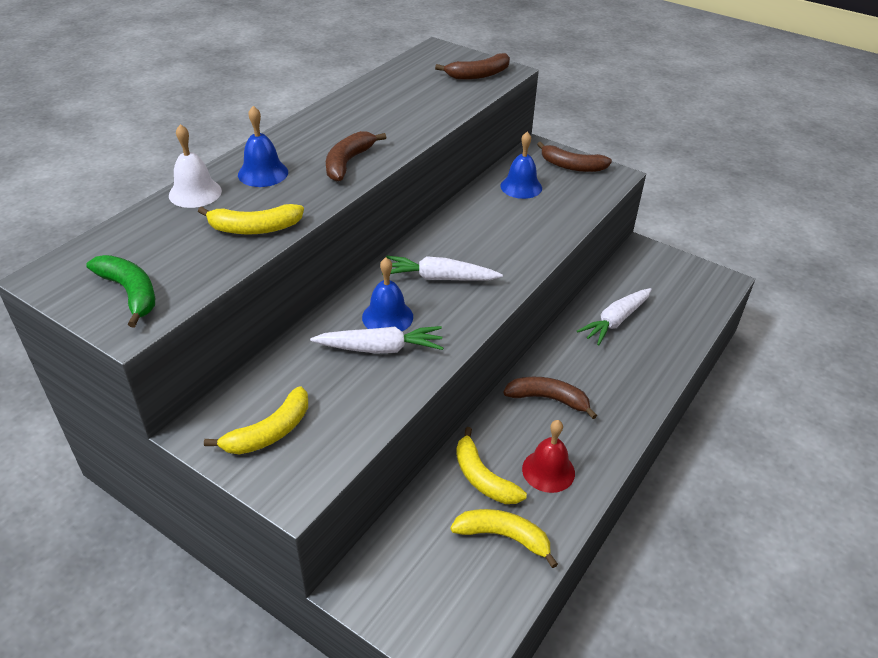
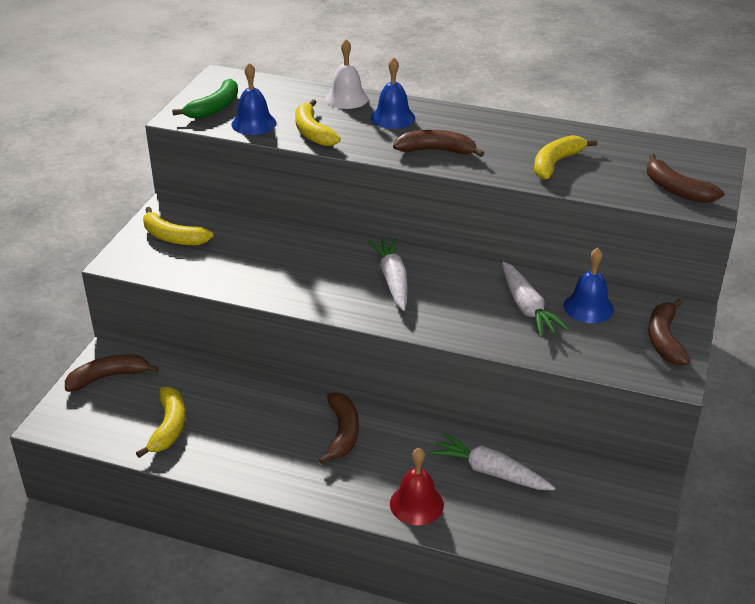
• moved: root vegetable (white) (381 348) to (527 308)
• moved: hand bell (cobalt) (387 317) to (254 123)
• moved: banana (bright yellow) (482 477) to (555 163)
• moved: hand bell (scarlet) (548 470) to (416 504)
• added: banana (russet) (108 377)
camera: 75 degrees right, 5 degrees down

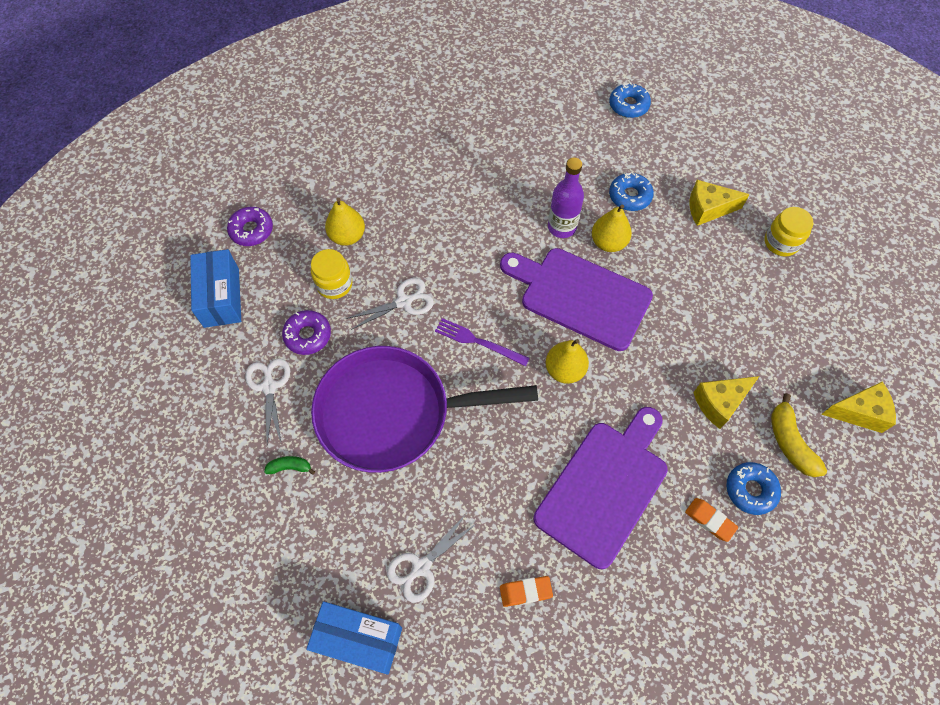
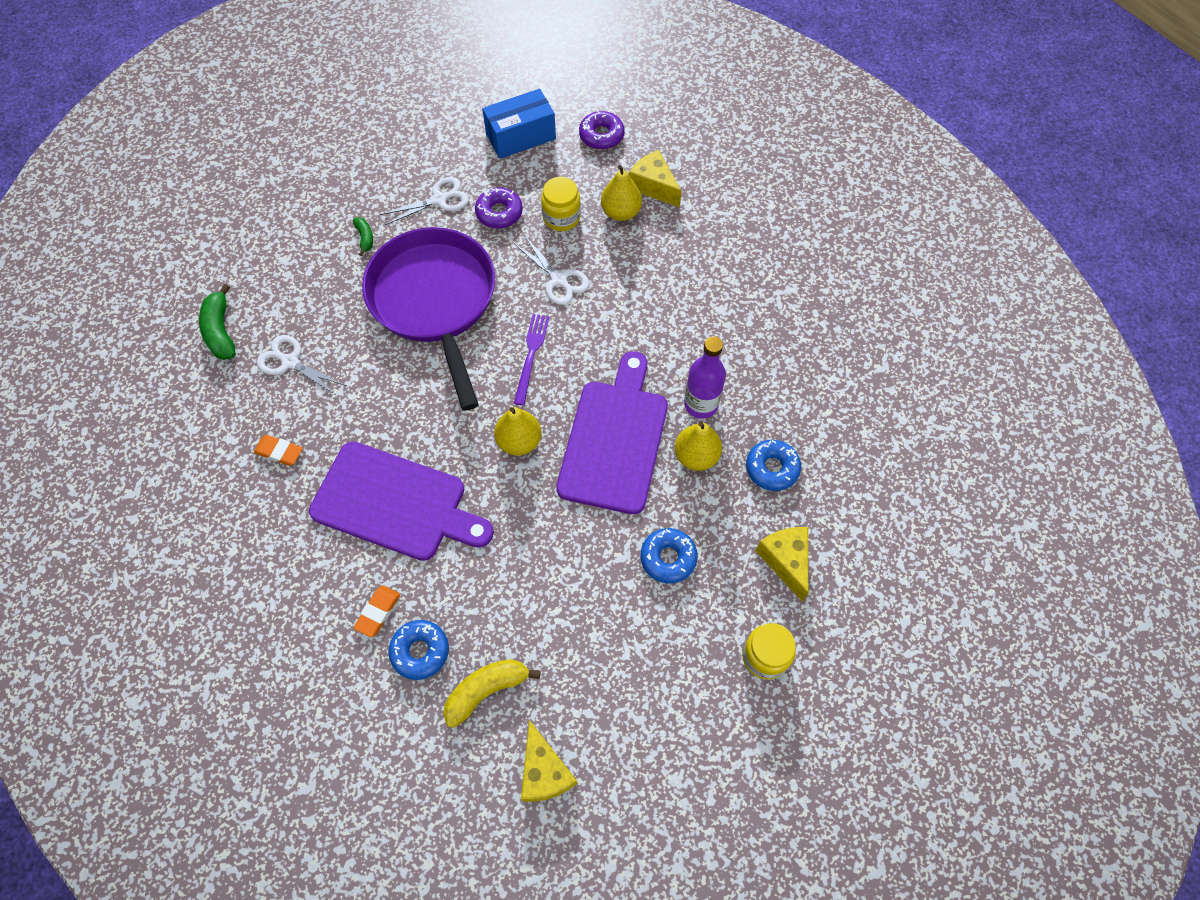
• replaced: box (cobalt) (358 640) to banana (emerald) (221 331)
• turned: eraser (orange) (525 592) = (279 452) 45 degrees counterclockwise
• moved: donut (cobalt) (628 105) to (668 558)
• moved: cheese wedge (bright yellow) (719 403) to (653 186)
camera: 75 degrees right, 0 degrees up

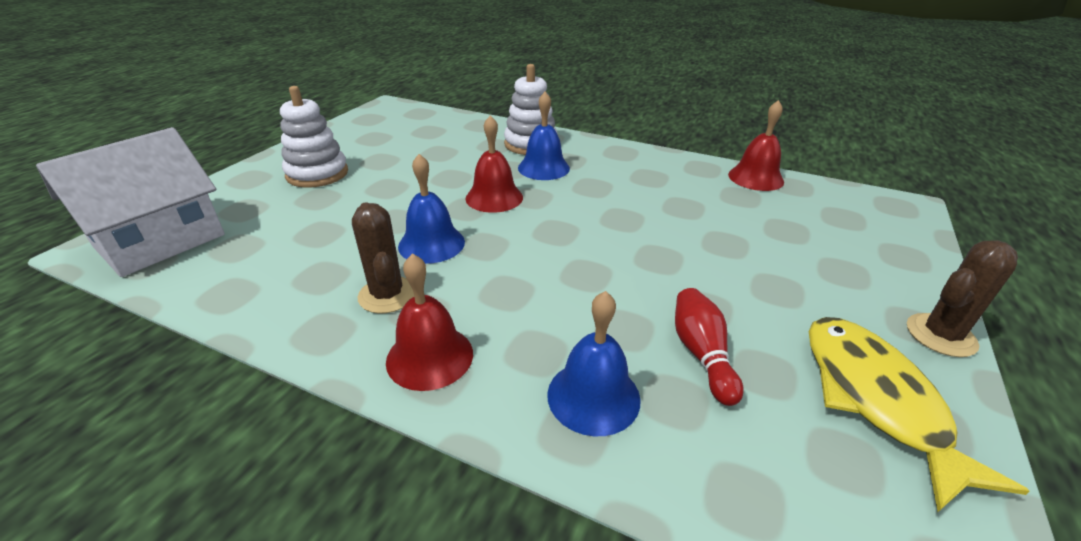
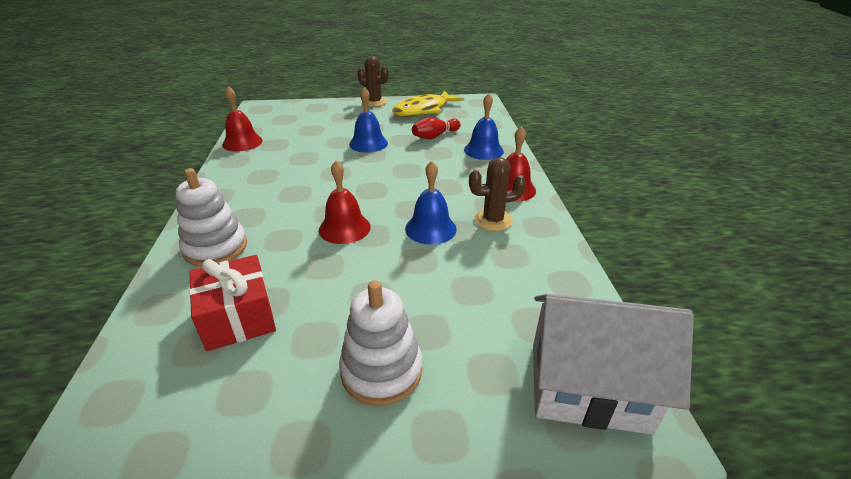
• turned: saguaro cactus (russet) (387 295) = (493 220) 45 degrees clockwise
• moved: hand bell (cobalt) (543 168) to (368 143)
• added: present (scarlet) (238 317)
camera: 120 degrees left, 0 degrees up

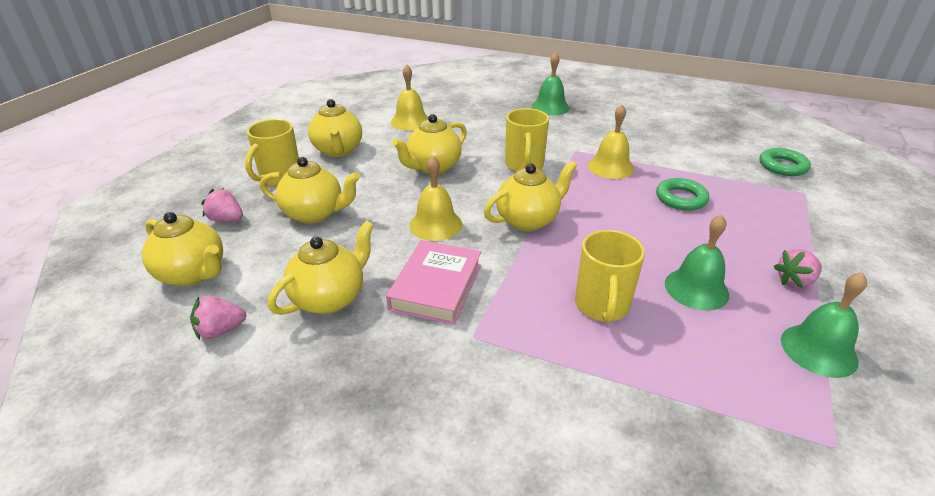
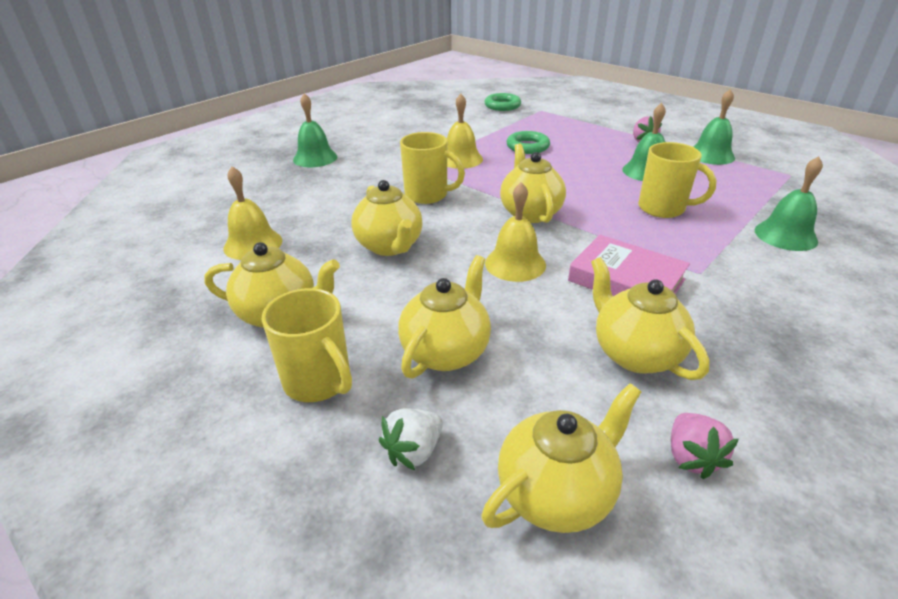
• recoloured: berry (rosy) (226 219) to berry (white) (414 451)
• added: hand bell (emerald) (785 235)
camera: 70 degrees left, 0 degrees up

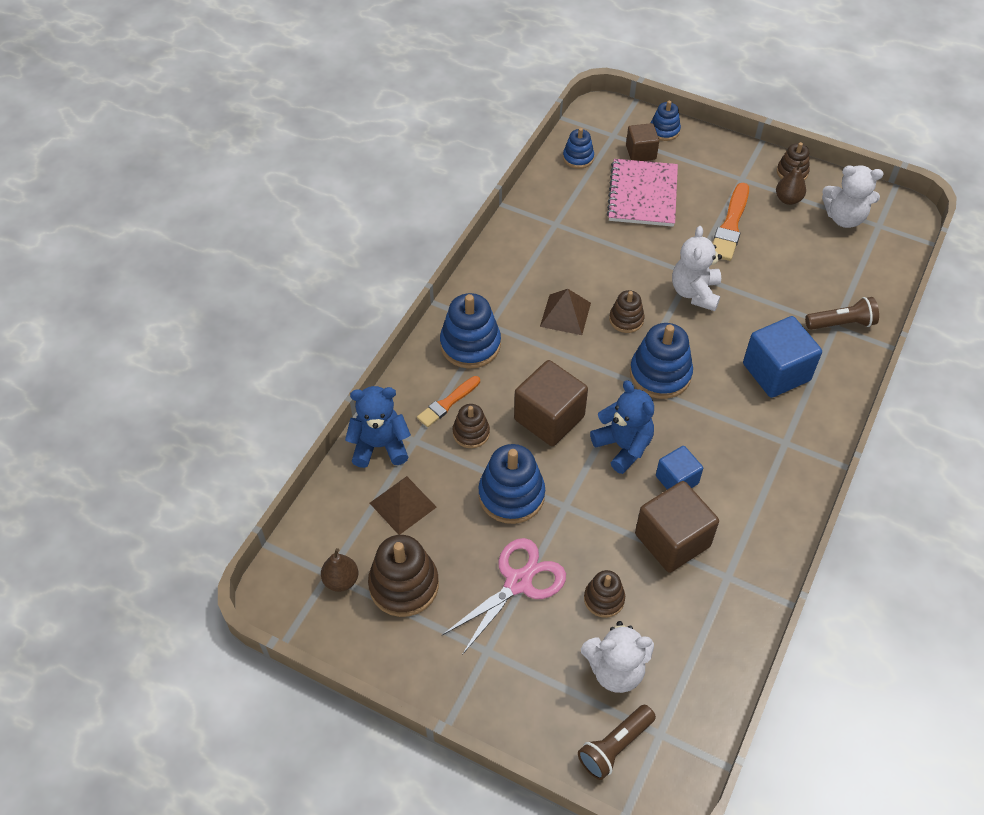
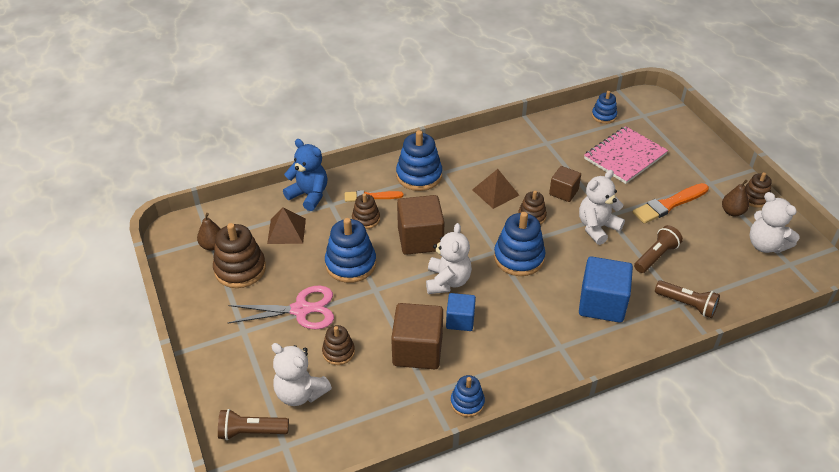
• recoloured: teddy bear (cobalt) (623 446) to teddy bear (white) (447 281)
• moved: cube (russet) (641 152) to (563 192)
• moved: stacking rings (cobalt) (664 130) to (467 402)
• added: torch (russet) (656 256)
camera: 40 degrees right, 10 degrees down

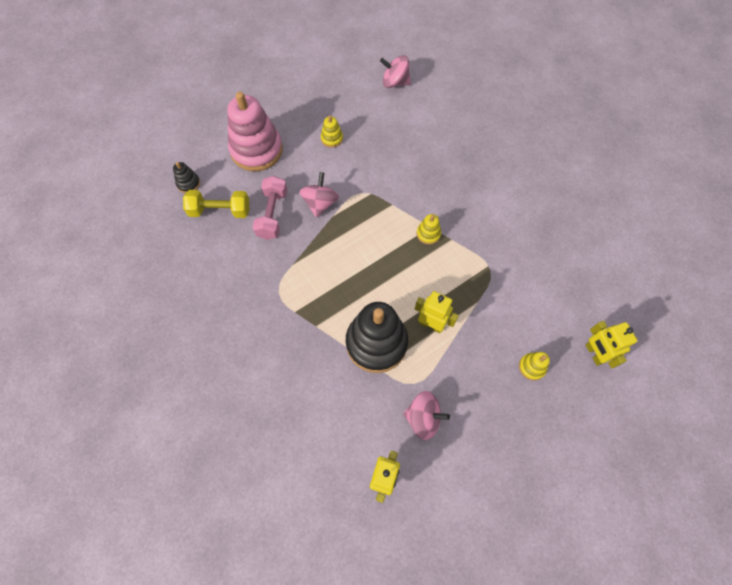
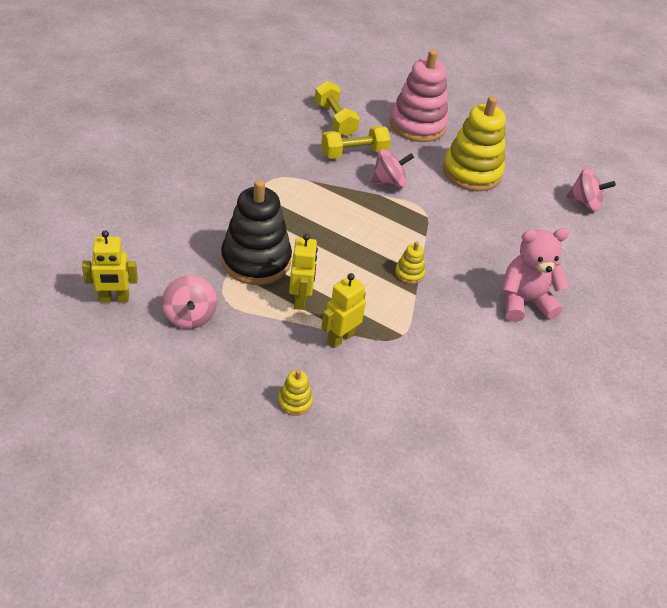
• removed: stacking rings (ebony) (188 183)
• recoloured: free weight (rosy) (272 214) to free weight (bright yellow) (354 153)
• resized: stacking rings (bright yellow) (332 138) = (472 172) x2.33
• turned: toy top (rosy) (395 82) = (584 203) 120 degrees clockwise
• moved: robot figure (bright yellow) (594 353) to (340 338)
• added: teddy bear (rosy) (524 302)
camera: 60 degrees right, 20 degrees down

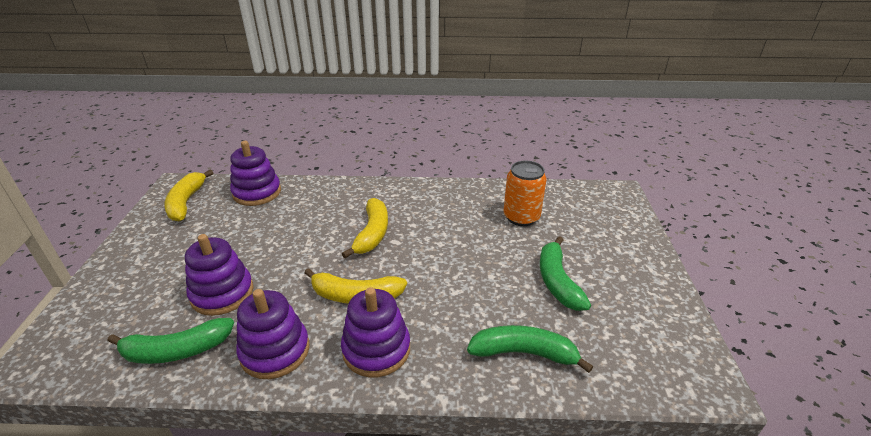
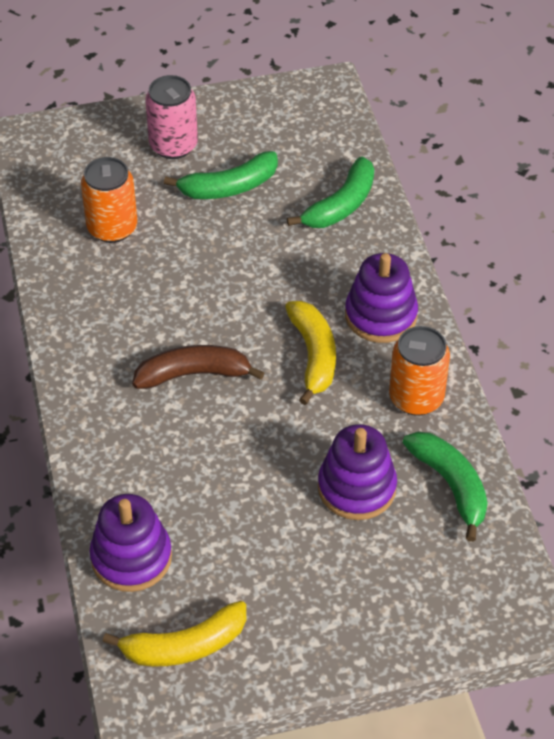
• replaced: stacking rings (violet) (275 351) to can (orange) (416 398)
• recoloured: banana (bright yellow) (372 233) to banana (russet) (193 374)
• turned: banana (emerald) (524 353) = (341 205) 135 degrees counterclockwise
• added: can (rosy) (173 145)
camera: 105 degrees left, 15 degrees up

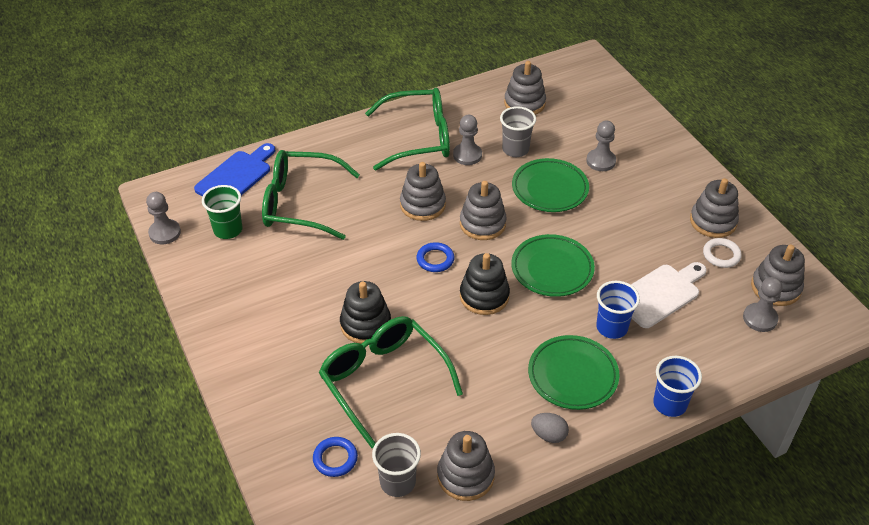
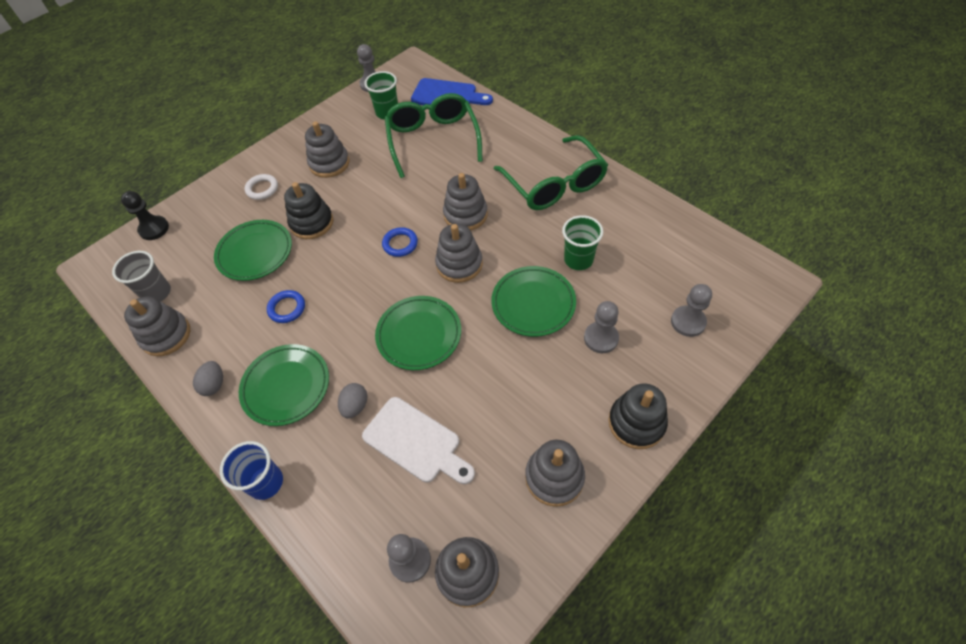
• moved: ring (cobalt) (335 459) to (287 308)
• replaced: eyeglasses (emerald) (384 381) to plate (emerald) (255 253)
• moved: game pawn (grey) (467 155) to (688 322)
• moved: stacking rings (ebony) (484 296) to (636 423)
• recoloured: tumbler (grey) (515 149) to tumbler (emerald) (578 260)
• moved: stacking rings (grey) (524 103) to (329 163)
• replaced: tumbler (cobalt) (611 327) to egg shape (grey) (355 406)
• moved: ring (white) (721 255) to (262 189)
• added: game pawn (ebony) (154 229)
camera: 75 degrees right, 10 degrees up

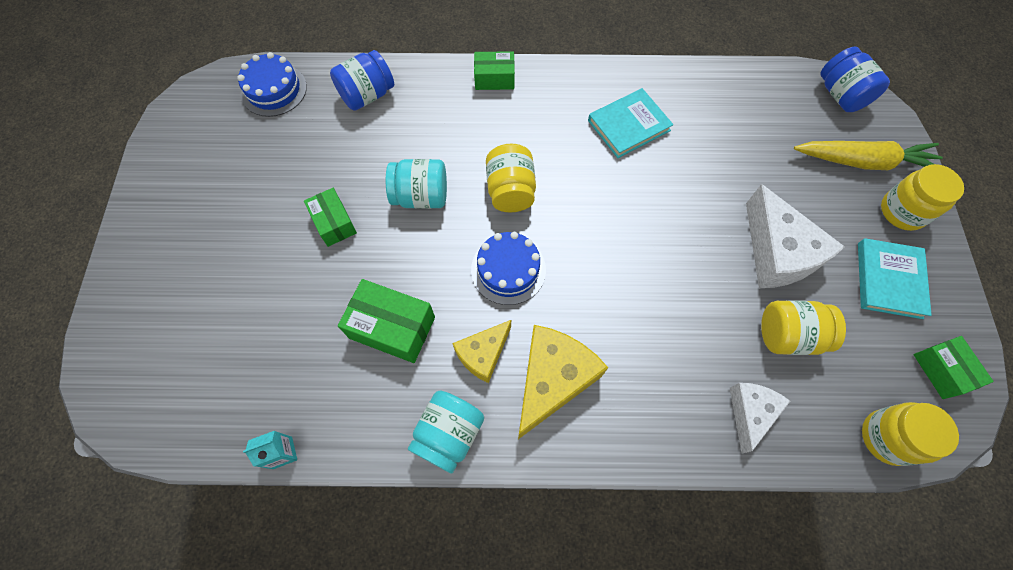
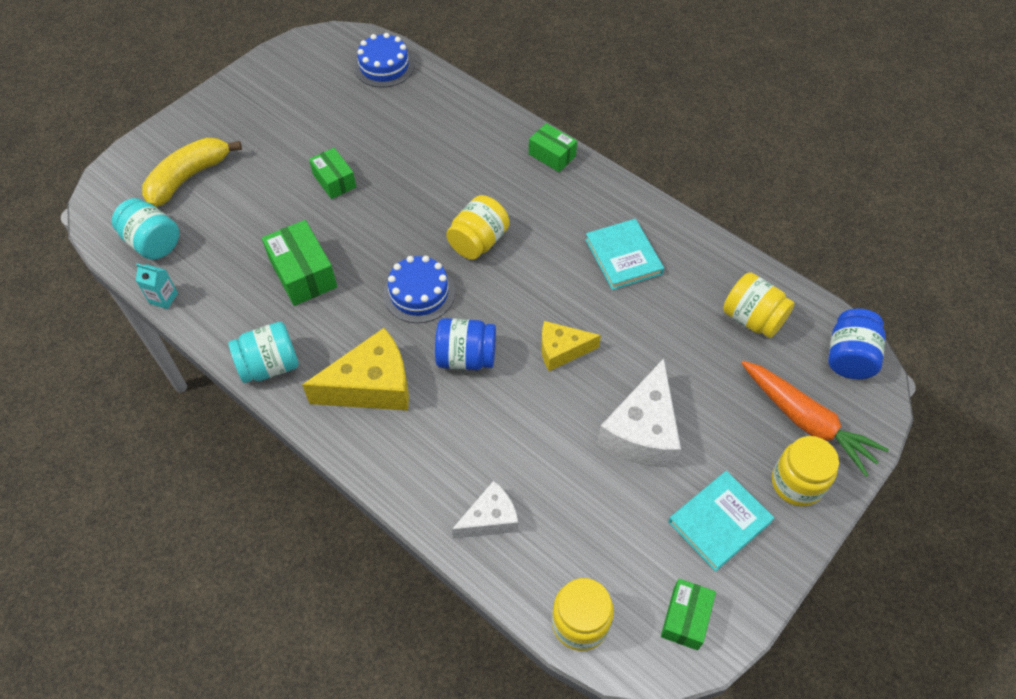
• turned: box (emerald) (334 223) = (334 181) 45 degrees counterclockwise
• moved: jam jar (cobalt) (367 95) to (466 357)
• moved: jam jar (teal) (421 196) to (153 243)
• moved: cheese wedge (bright yellow) (483 354) to (561 350)
• turned: book (teal) (629 125) = (623 256) 60 degrees clockwise
• moved: jam jar (bright yellow) (788 335) to (752 319)
• recoloured: root vegetable (bright yellow) (864 162) to root vegetable (orange) (806 422)
• added: banana (bright yellow) (189 177)
camera: 40 degrees right, 10 degrees down

